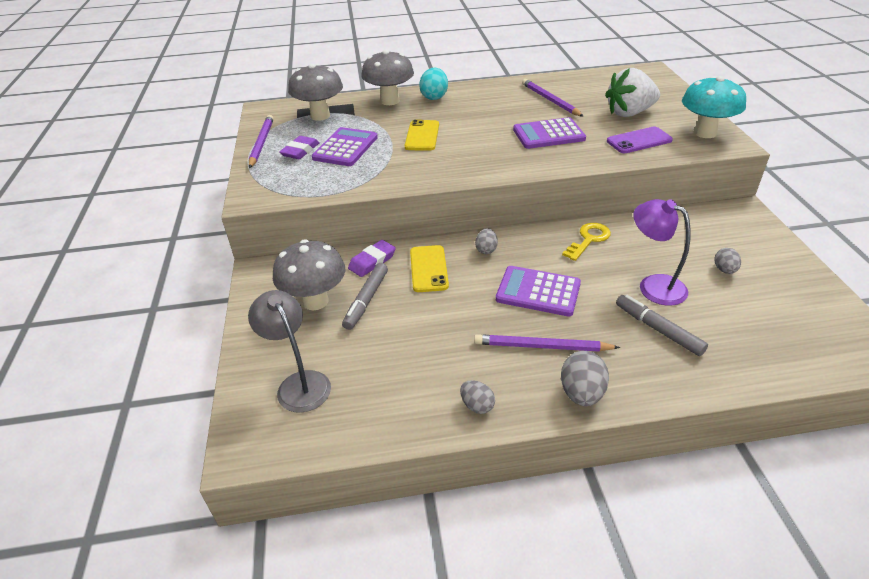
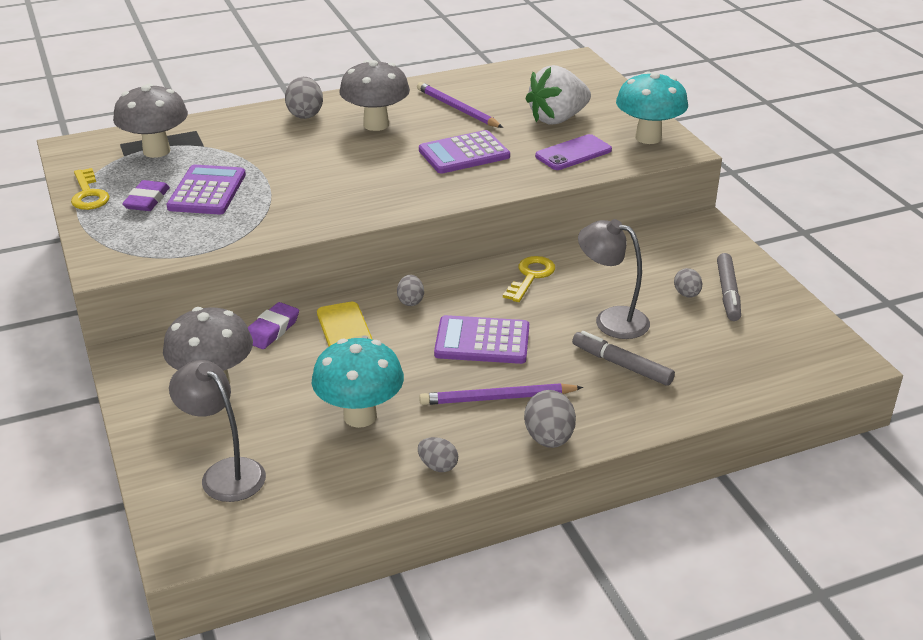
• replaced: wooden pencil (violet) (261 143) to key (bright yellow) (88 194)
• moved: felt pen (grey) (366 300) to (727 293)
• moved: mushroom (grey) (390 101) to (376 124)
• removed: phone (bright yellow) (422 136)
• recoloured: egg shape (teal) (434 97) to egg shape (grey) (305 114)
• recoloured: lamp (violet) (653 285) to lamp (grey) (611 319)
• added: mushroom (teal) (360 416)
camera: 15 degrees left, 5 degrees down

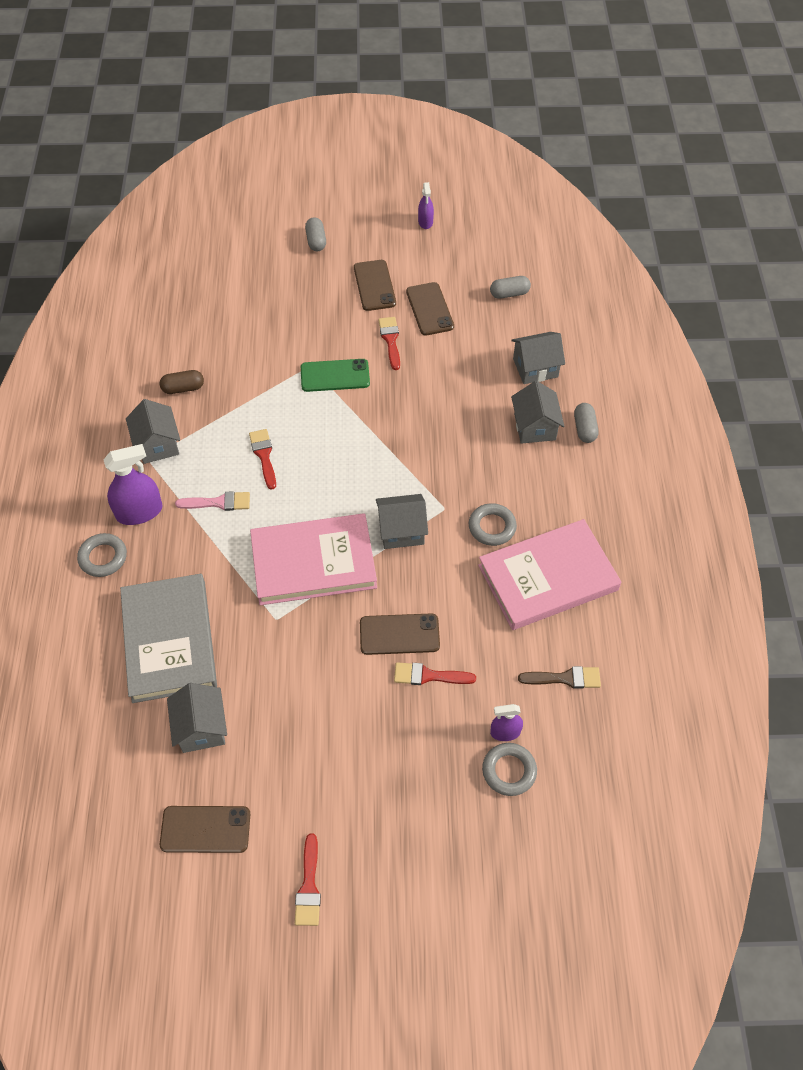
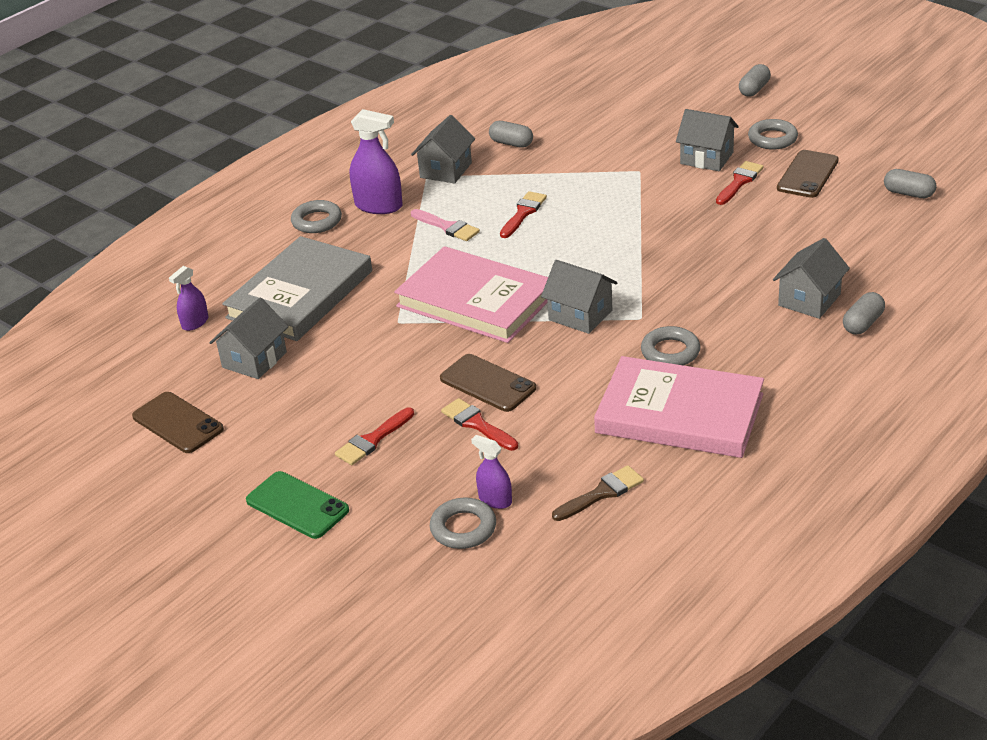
• recoloured: pill (russet) (183 388) to pill (grey) (511 143)
• moved: paintbrush (scarlet) (309 886) to (373 440)
• moved: phone (emerald) (335 376) to (297 505)
• replaced: phone (russet) (374 285) to ring (grey) (772 139)
• moved: spray bottle (violet) (425 222) to (195 323)
• moved: cottage (grey) (535 368) to (706 158)
• turned: paintbrush (russet) (565 678) = (601 493) 75 degrees counterclockwise
camera: 45 degrees right, 20 degrees down

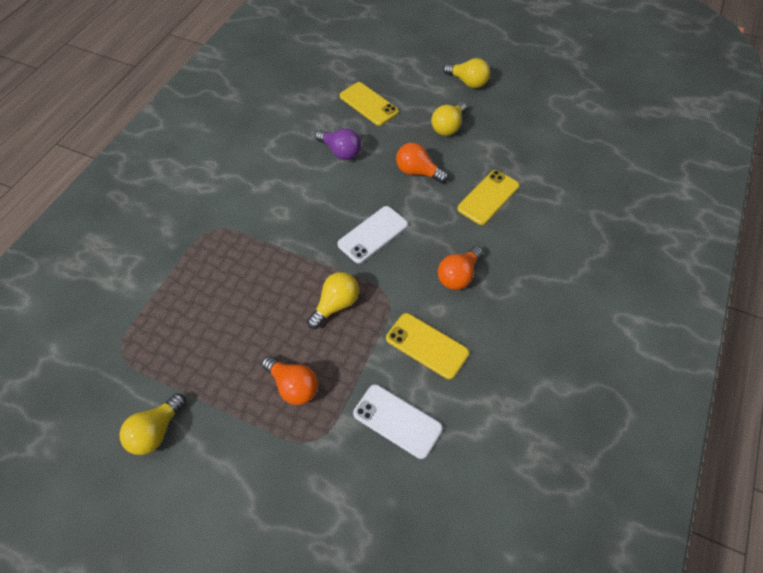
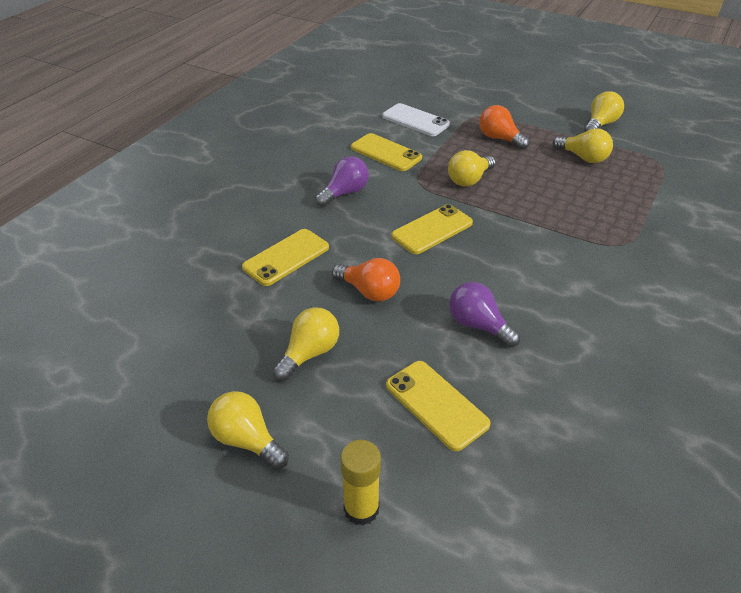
• recoloured: phone (white) (373 235) to phone (bright yellow) (432 229)
• recoloured: light bulb (orange) (458 275) to light bulb (violet) (345 193)
• added: glue (bright yellow) (361 509)
• added: light bulb (bright yellow) (583 158)
camera: 175 degrees left, 15 degrees down

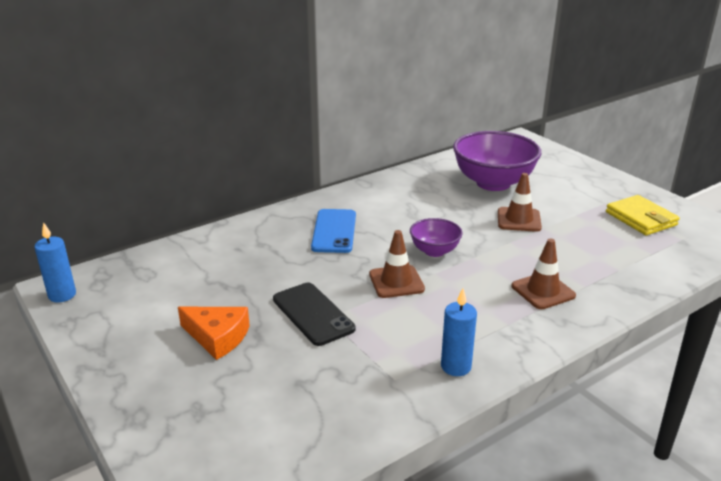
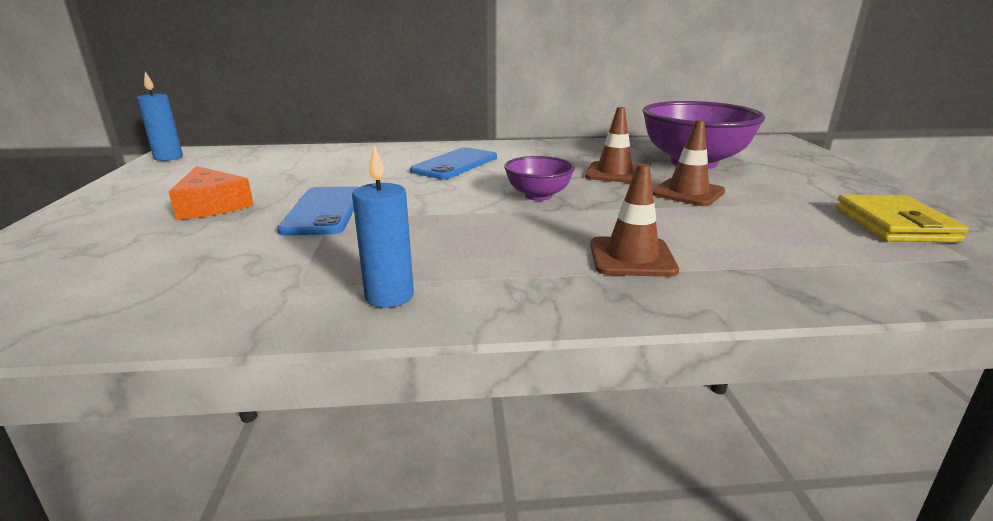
• recoloured: phone (ebony) (313 314) to phone (cobalt) (324 211)
• moved: safety cone (russet) (396 282) to (614 173)
camera: 30 degrees right, 5 degrees down

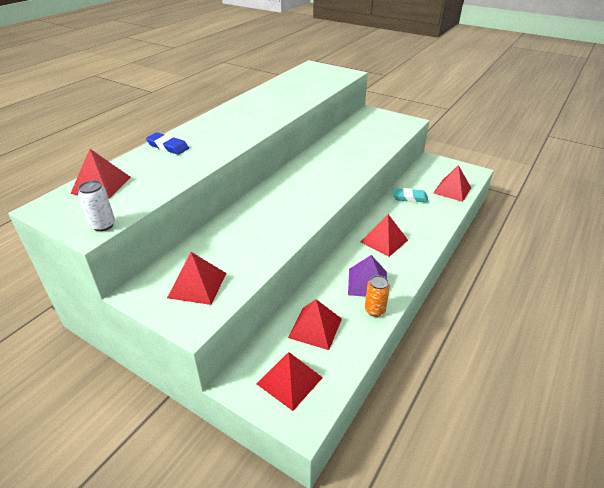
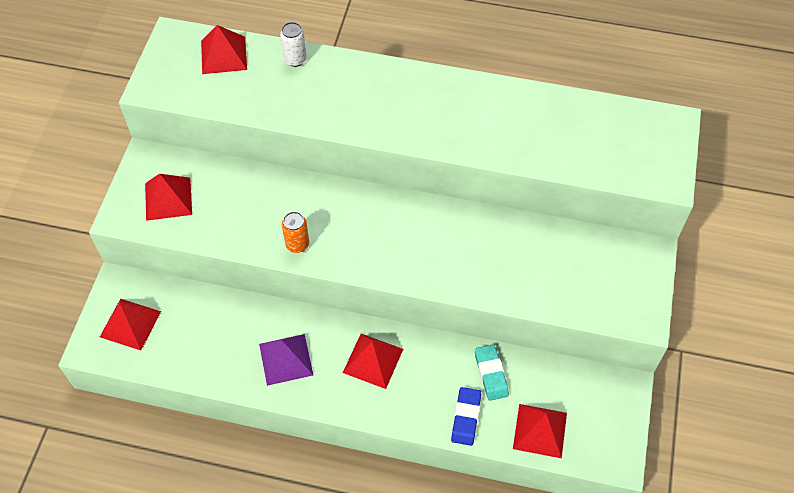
• moved: can (white) (103 225) to (295 59)
• moved: eraser (cobalt) (168 146) to (466 417)
• removed: solid pyramid (scarlet) (315 328)
• moved: can (orange) (374 310) to (297 244)
camera: 70 degrees right, 20 degrees up

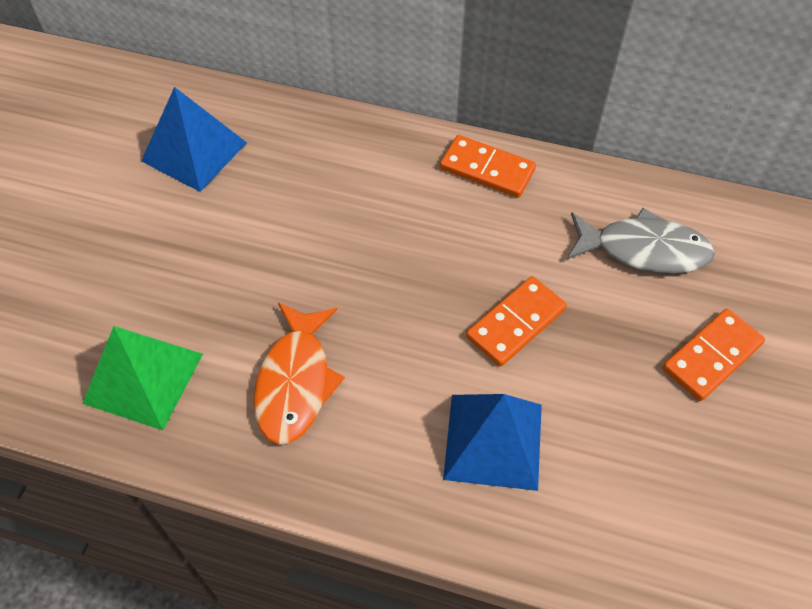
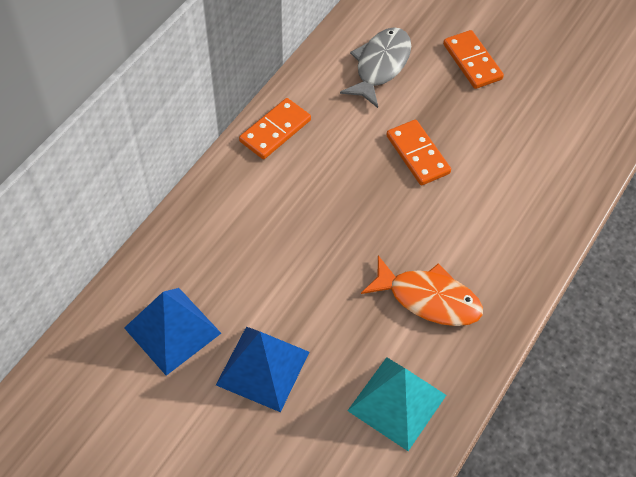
• recoloured: solid pyramid (emerald) (143 378) to solid pyramid (teal) (397 402)
• moved: solid pyramid (cobalt) (493 441) to (263 368)
camera: 75 degrees left, 0 degrees up

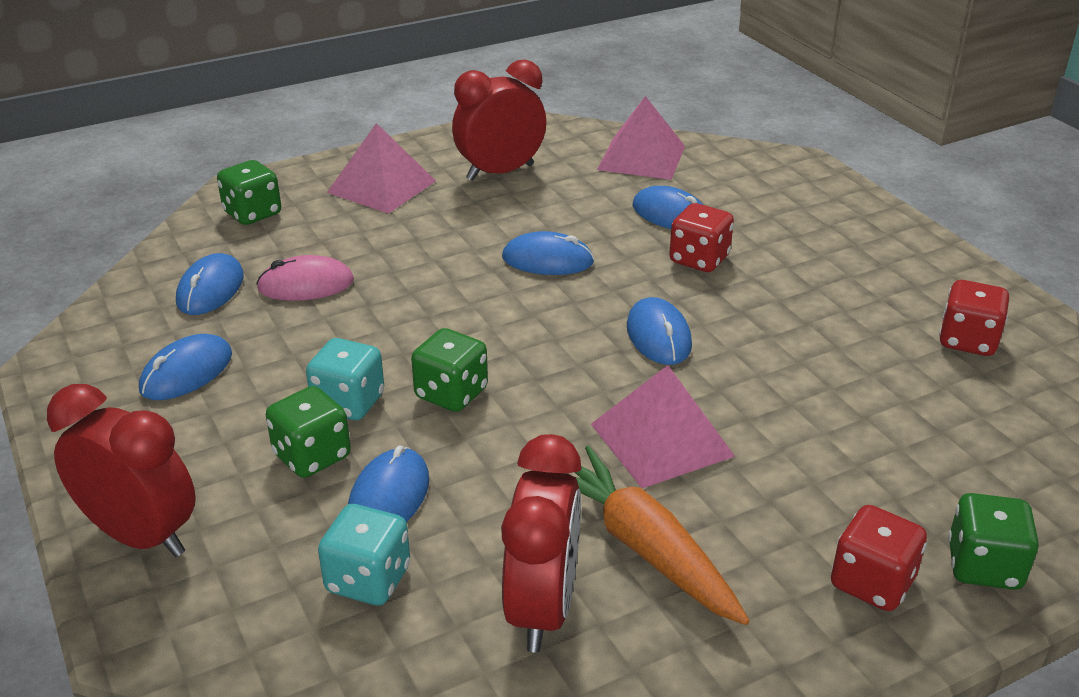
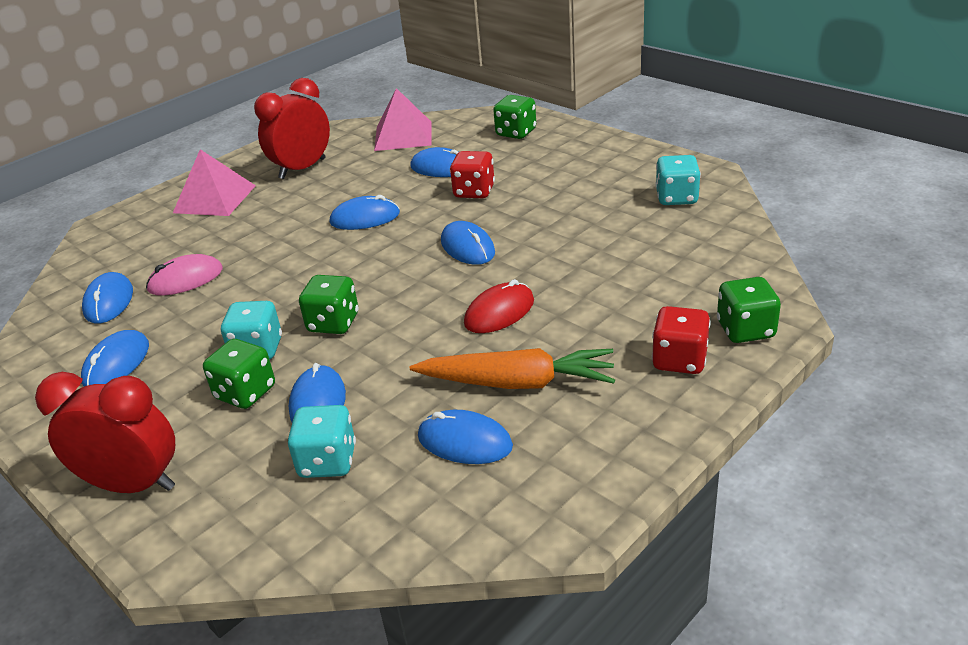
• moved: dice (emerald) (252 213) to (516 133)
• replaced: bedside clock (scarlet) (543 608) to PC mouse (cobalt) (464 442)
• turned: root vegetable (orange) (643 547) = (517 383) 150 degrees clockwise
• replaced: solid pyramid (rosy) (661 440) to PC mouse (scarlet) (499 312)
• recoloured: dice (scarlet) (967 341) to dice (teal) (676 198)
camera: 15 degrees left, 0 degrees up

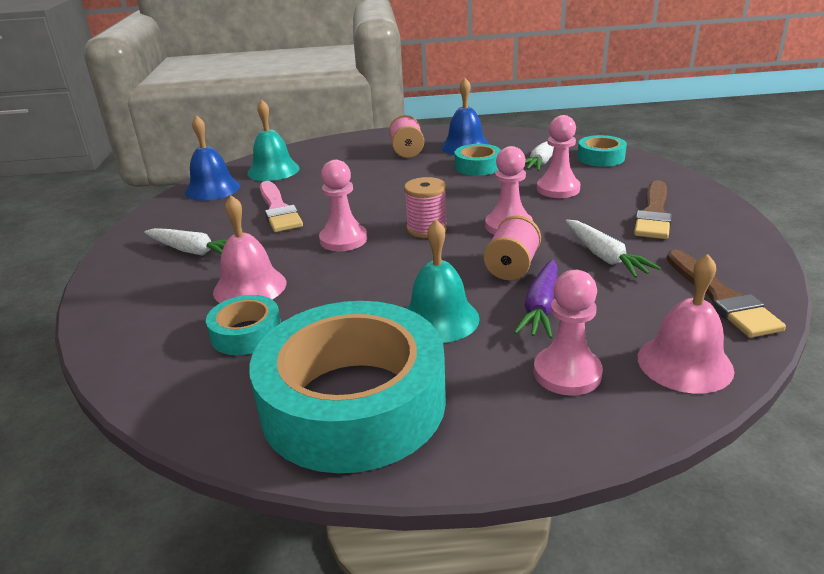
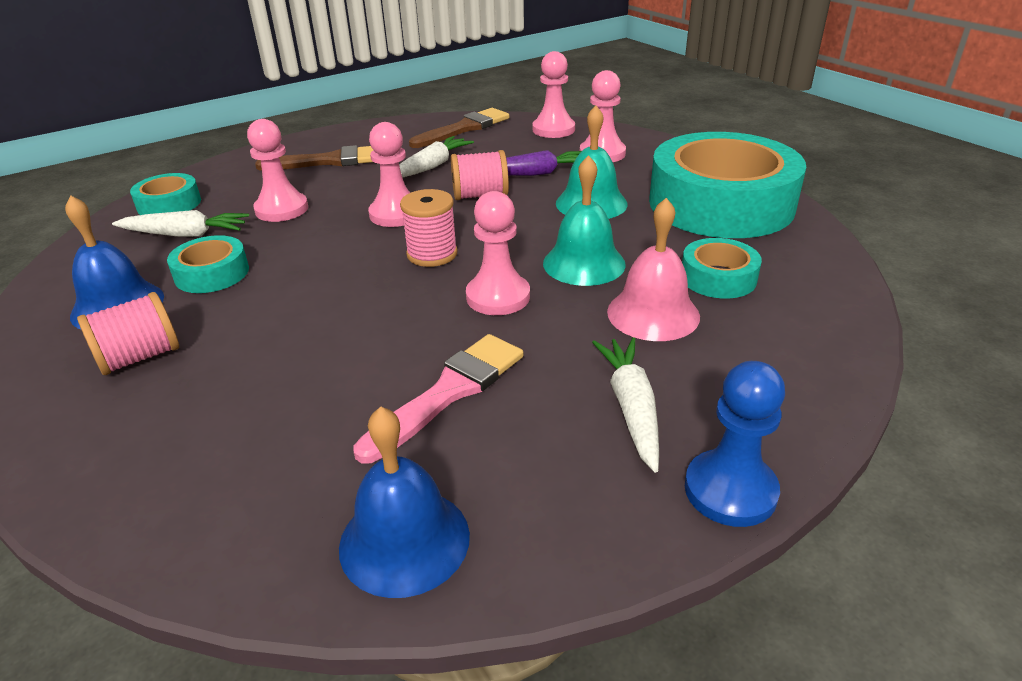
• moved: hand bell (teal) (273 170) to (584 263)
• replaced: hand bell (rosy) (684 363) to game pawn (rosy) (553 129)
• added: game pawn (cobalt) (730 490)
camera: 120 degrees left, 5 degrees up

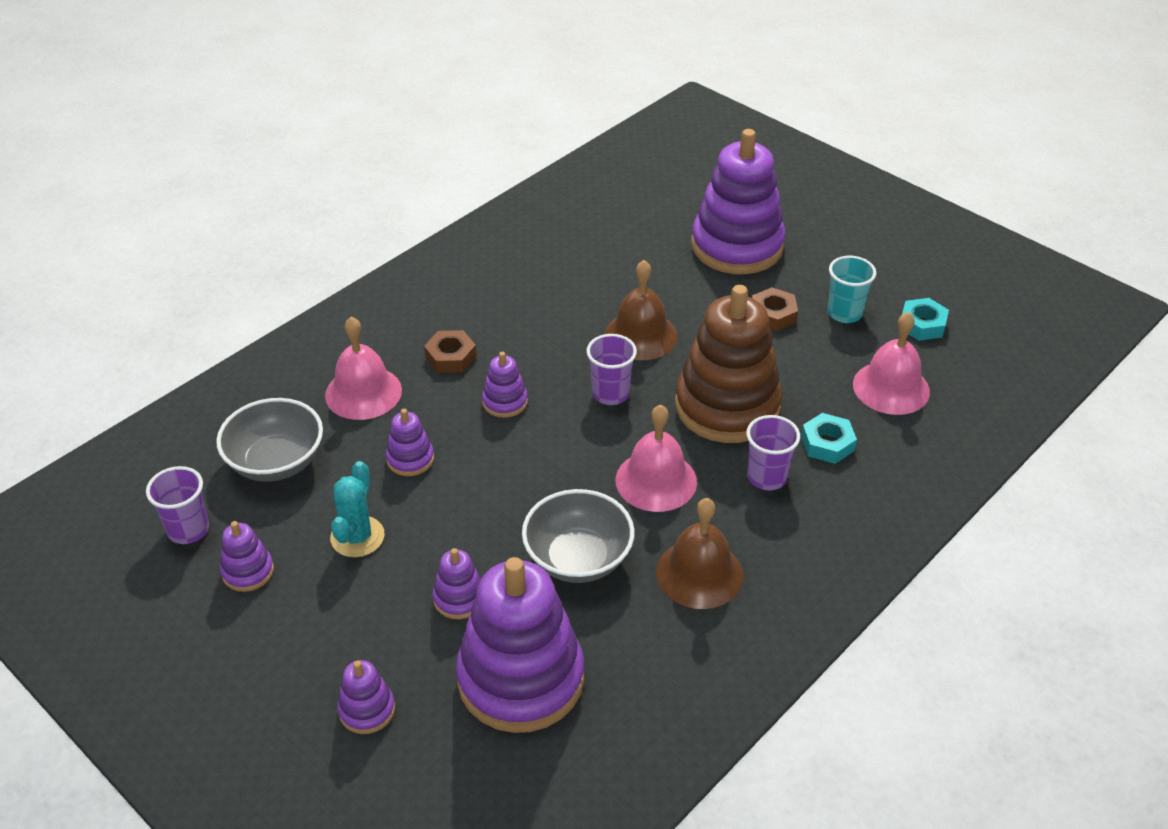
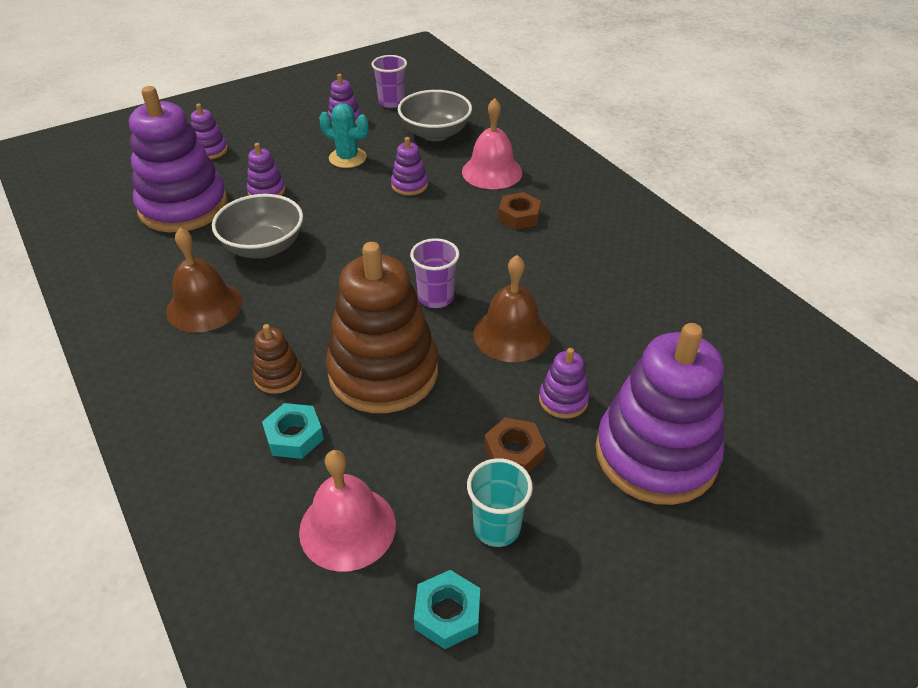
• moved: stacking rings (violet) (505 402) to (563 400)
• removed: hand bell (rosy) (656 480)
• replaced: tumbler (violet) (767 477) to stacking rings (russet) (278 376)
camera: 105 degrees right, 0 degrees up

